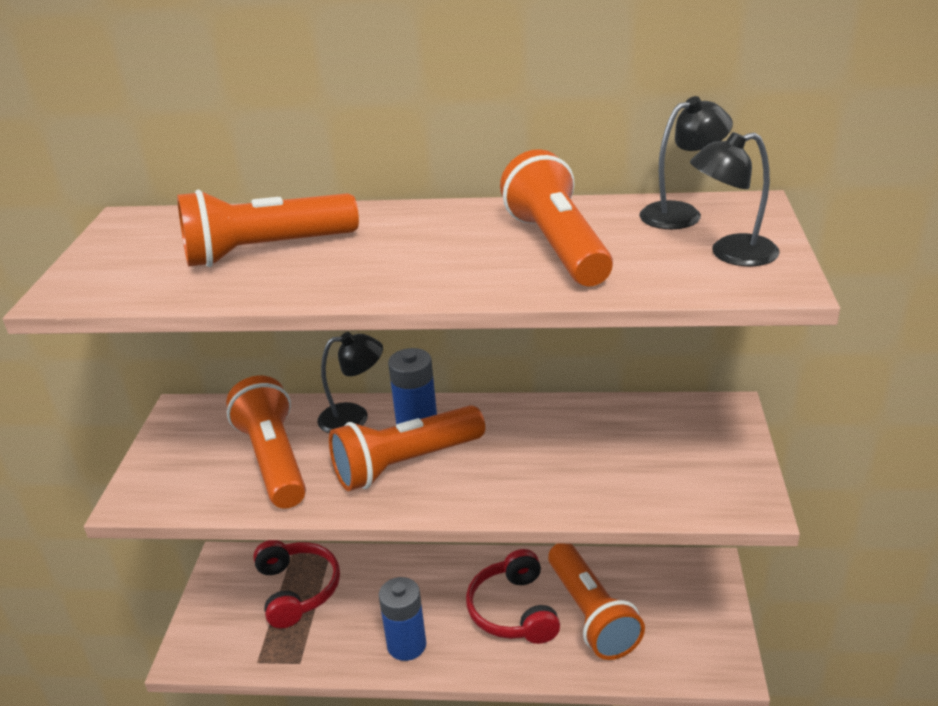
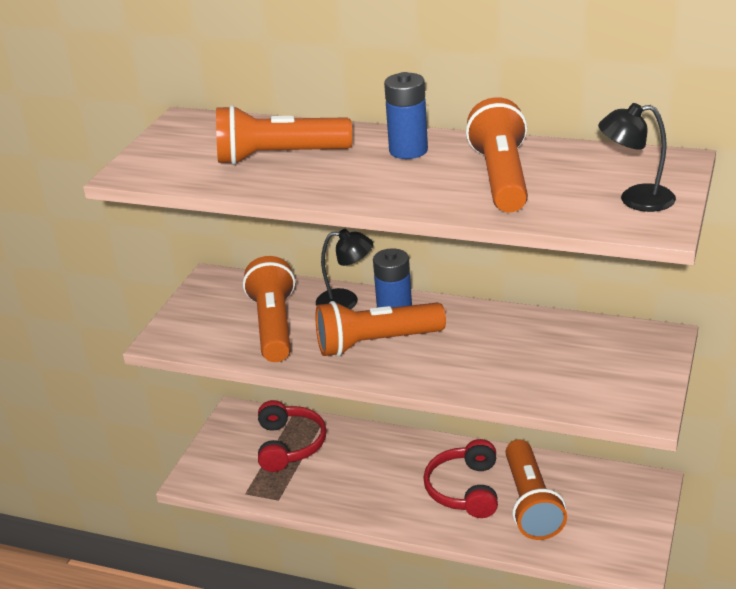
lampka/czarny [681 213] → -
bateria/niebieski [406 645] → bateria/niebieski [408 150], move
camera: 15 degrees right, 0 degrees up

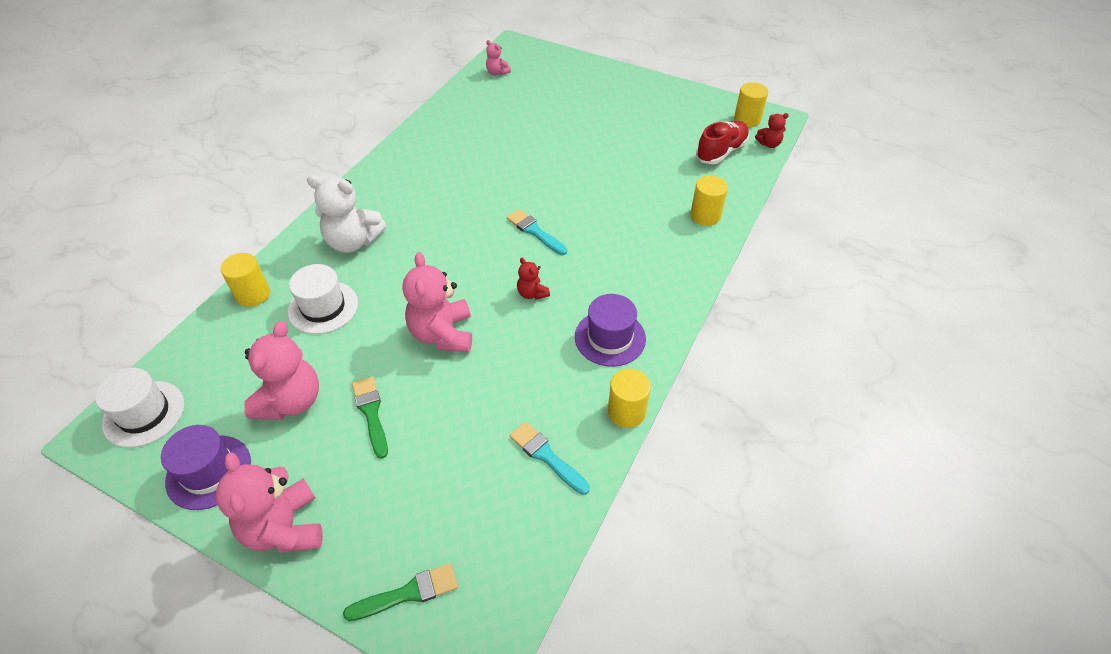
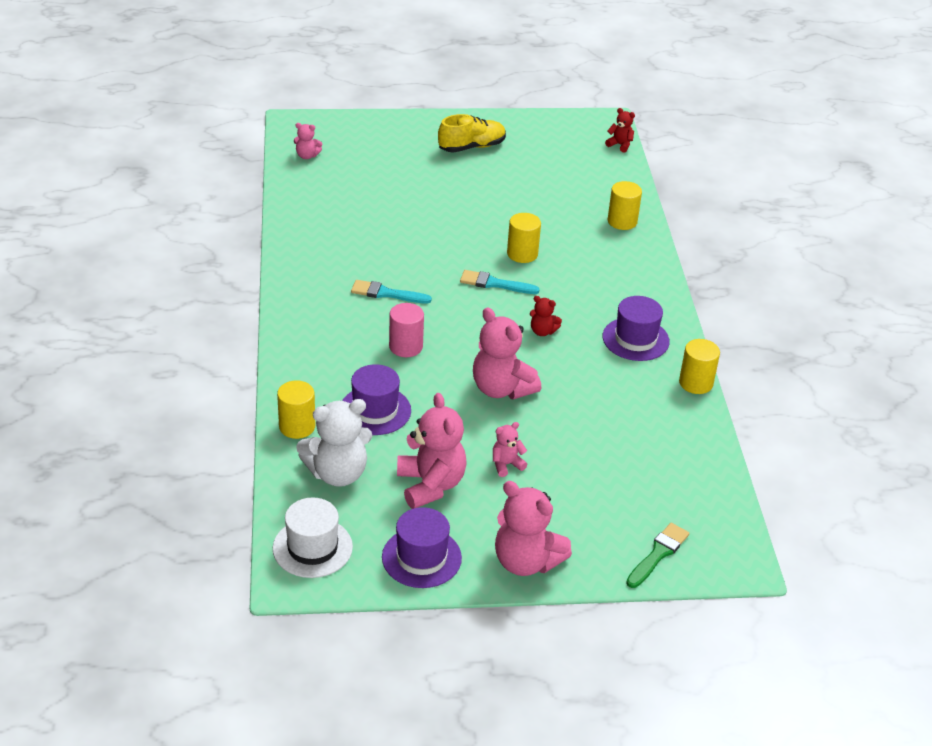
but/czerwony [721 152] → -
- → walec/różowy [406 347]
- → but/żółty [472 147]
miś/biały [353 242] → miś/biały [337 473], move
pędzel/turkusowy [546 456] → pędzel/turkusowy [386 293], move
walec/żółty [747 120] → walec/żółty [522 254], move
pędzel/zielony [371 413] → miś/różowy [506 464]
kapelusz/biały [323 307] → kapelusz/fioletowy [375 410]
miś/czerwony [769 144] → miś/czerwony [620 145], 105 degrees counterclockwise
camera: 35 degrees left, 10 degrees down

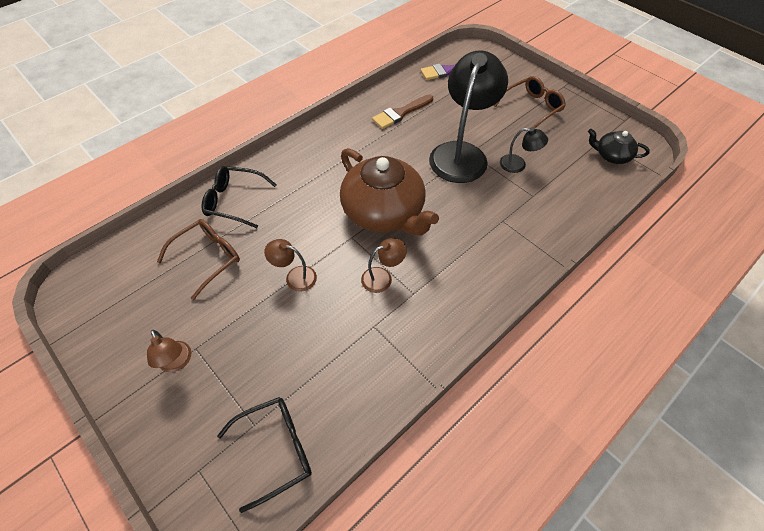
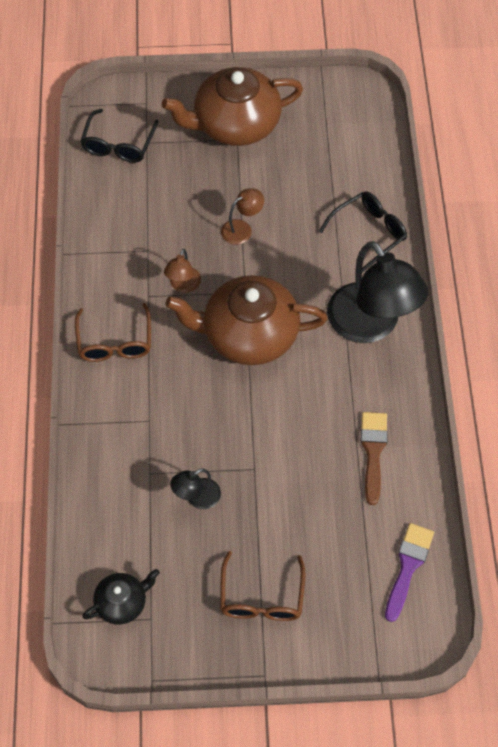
okulary/brązowy [208 258] → okulary/brązowy [115 342], move
lampka/czarny [461 153] → lampka/czarny [371 325], move
lampka/brązowy [177 363] → imbryk/brązowy [235 124]
camera: 130 degrees right, 5 degrees up

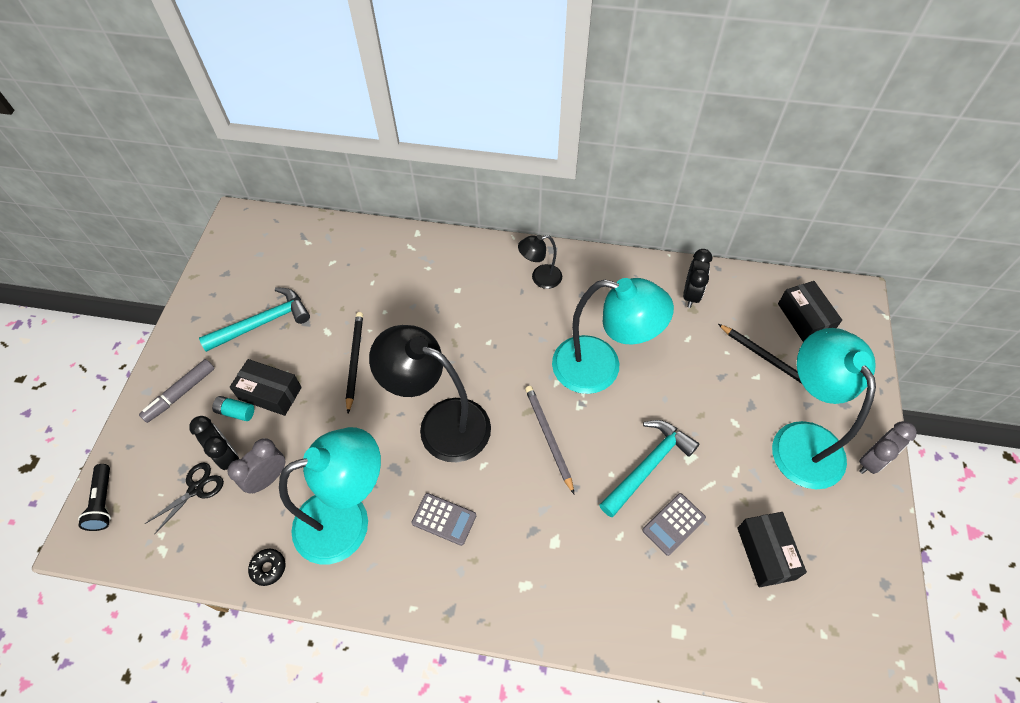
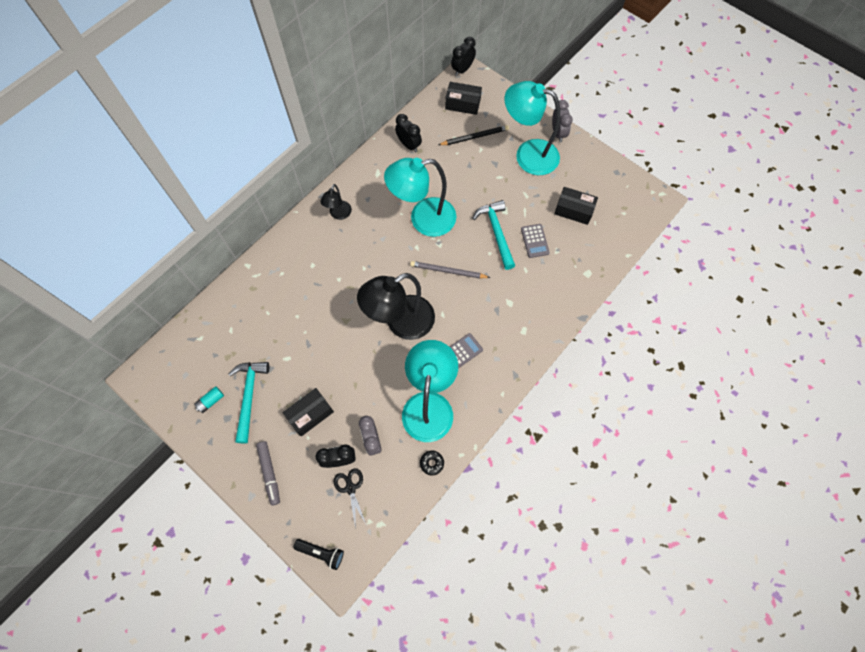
ołówek/czarny [354 361] → -
- → budzik/czarny [462 70]
bateria/turkusowy [236 412] → bateria/turkusowy [211 401], move
lampka/turkusowy [600 368] → lampka/turkusowy [423 219], 150 degrees counterclockwise
camera: 60 degrees left, 10 degrees up

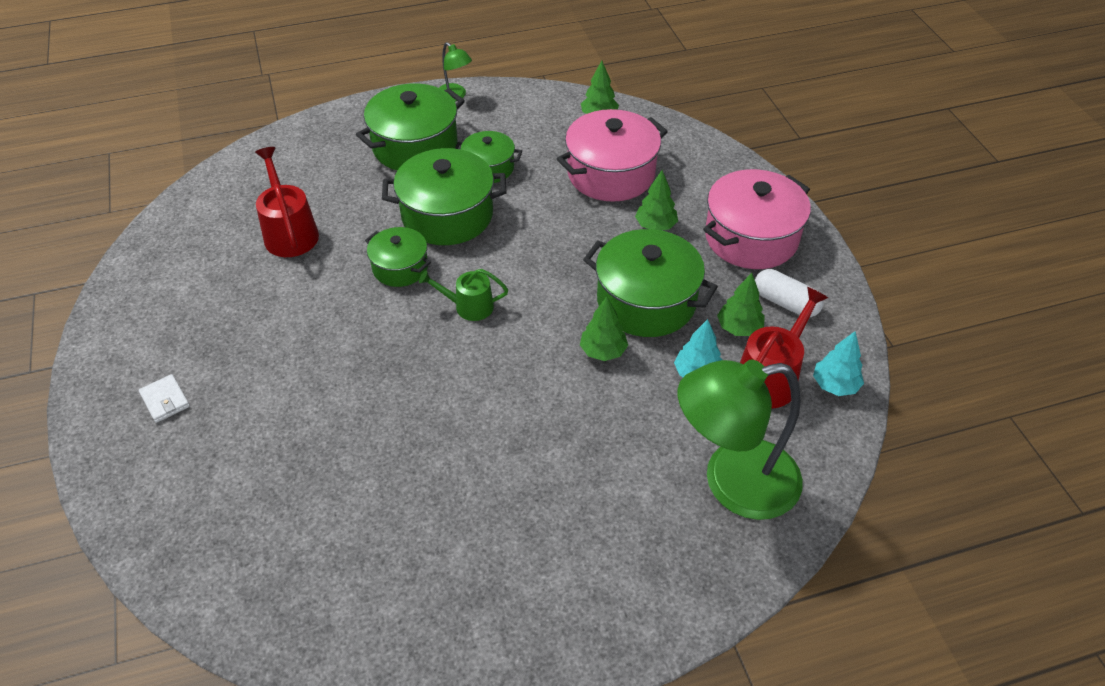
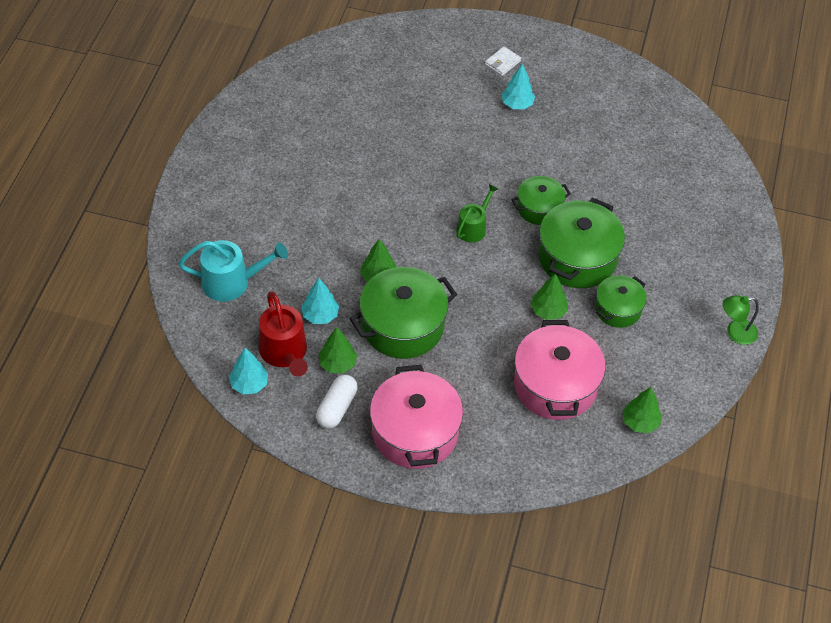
konewka/czerwony [289 233] → -
garnek/zielony [415 146] → -
- → drzewko/turkusowy [517 104]
drzewko/zielony [655 226] → drzewko/zielony [548 311], move
lampka/zielony [732 482] → konewka/turkusowy [231 282]
portfel/biały [165 400] → portfel/biały [502 63], 45 degrees counterclockwise
kapsułka/biały [785 303] → kapsułka/biały [337 408], 45 degrees counterclockwise
camera: 120 degrees right, 5 degrees up

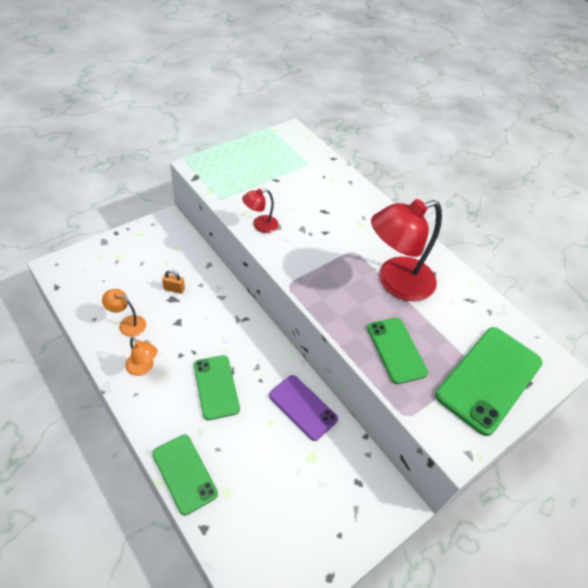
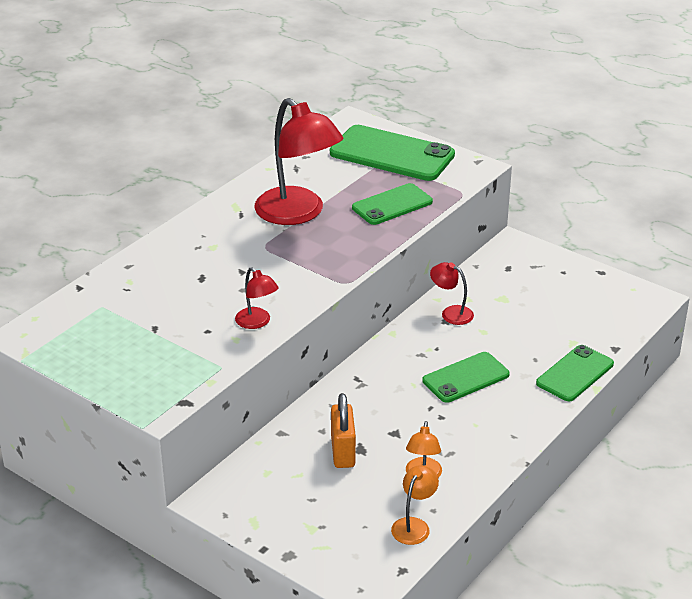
lampka/pomarańczowy [143 368] → lampka/pomarańczowy [414 525], move
telefon/fioletowy [303 407] → lampka/czerwony [451 313]
kłódka/pomarańczowy [174 289] → kłódka/pomarańczowy [343 452], x1.70
camera: 100 degrees left, 15 degrees down

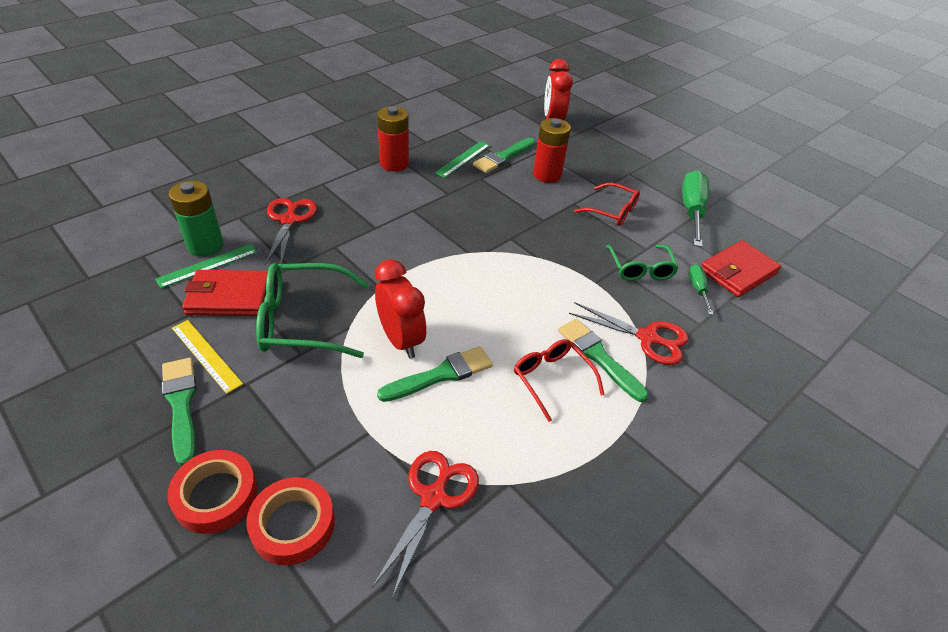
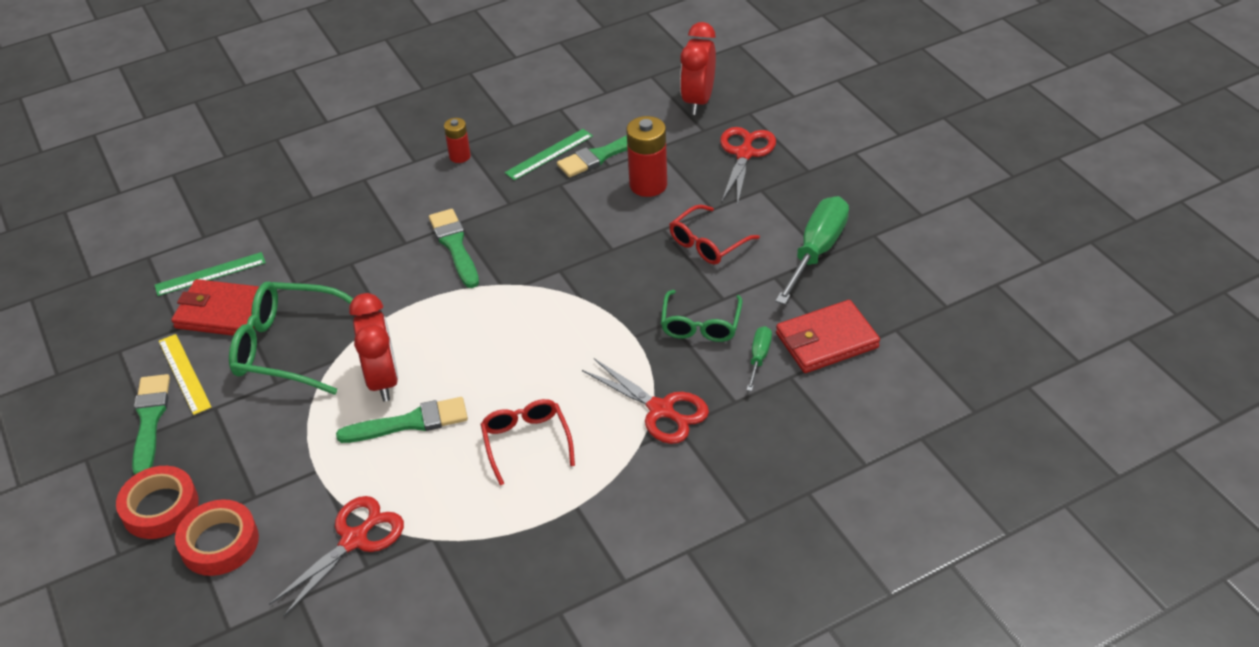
bateria/zielony [205 245] → -
nożyczki/czerwony [289 220] → nożyczki/czerwony [744 154], move
pędzel/zielony [599 357] → pędzel/zielony [455 246], move
okulary/czerwony [612 211] → okulary/czerwony [708 243], 90 degrees clockwise
bateria/czerwony [394 164] → bateria/czerwony [460 156], x0.58
camera: 20 degrees right, 0 degrees up

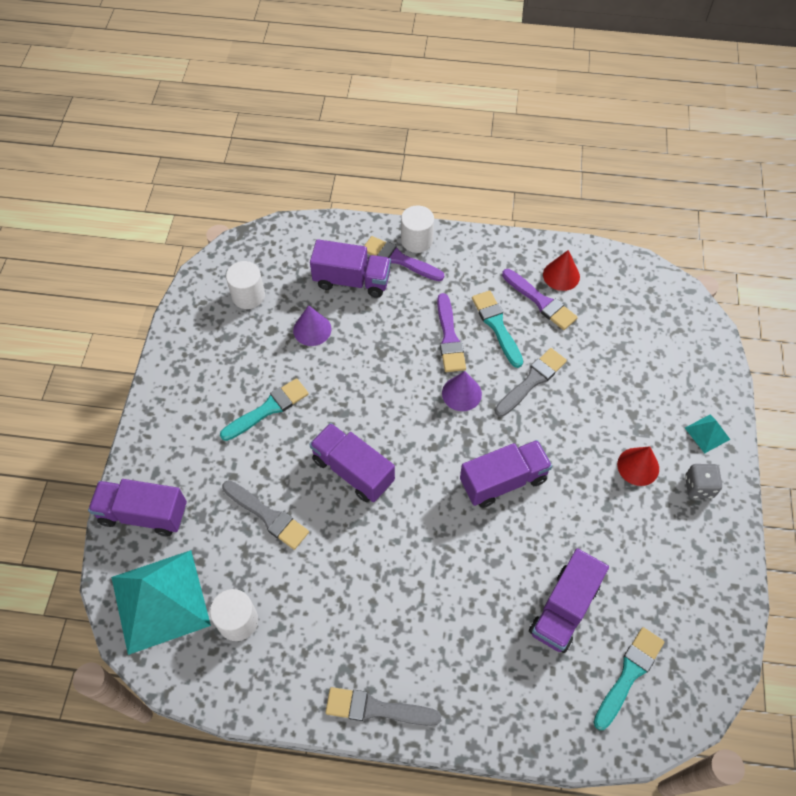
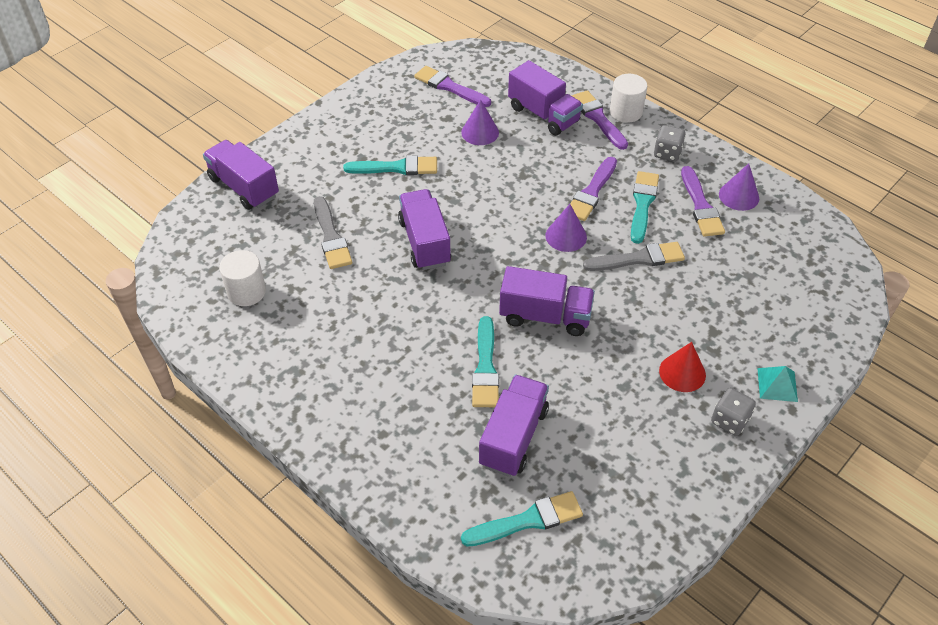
piramida/turkusowy [160 601] → -
pędzel/szary [377 709] → -
- → pędzel/turkusowy [485 367]
- → kostka do gry/szary [667 153]
walec/biały [248 296] → pędzel/fioletowy [450 87]
stożek/czerwony [561 275] → stożek/fioletowy [739 196]
ciężarówka/fioletowy [564 609] → ciężarówka/fioletowy [513 437], 135 degrees clockwise
camera: 35 degrees right, 10 degrees down

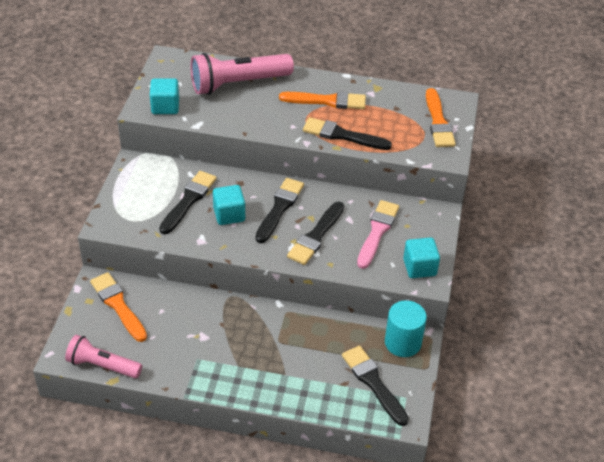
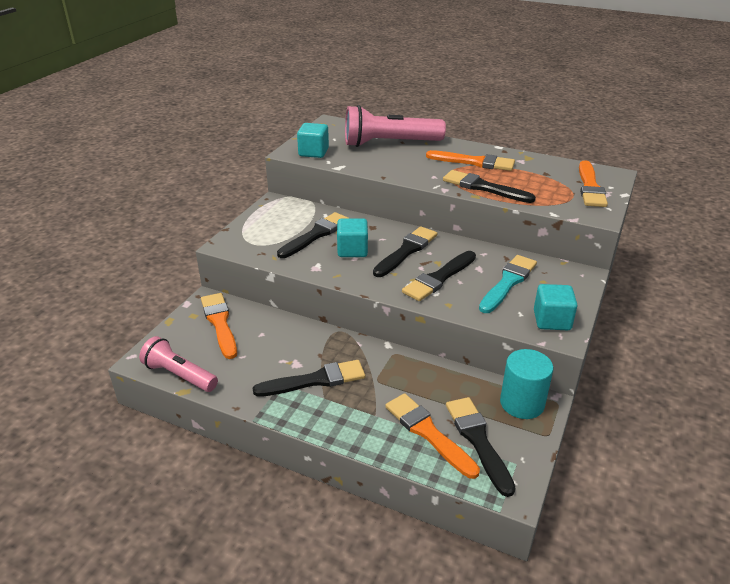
- → pędzel/czarny [315 380]
- → pędzel/pomarańczowy [428 433]
pędzel/różowy [377 232] → pędzel/turkusowy [508 282]
camera: 15 degrees right, 10 degrees down

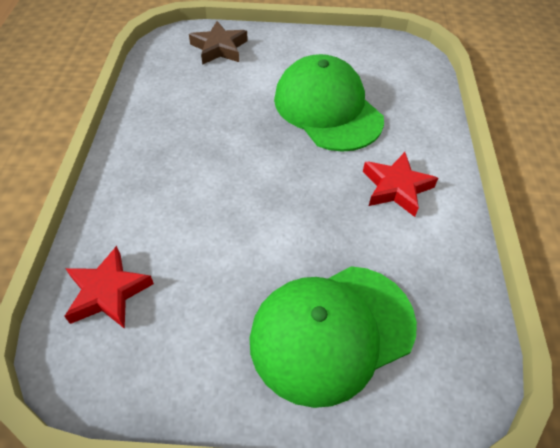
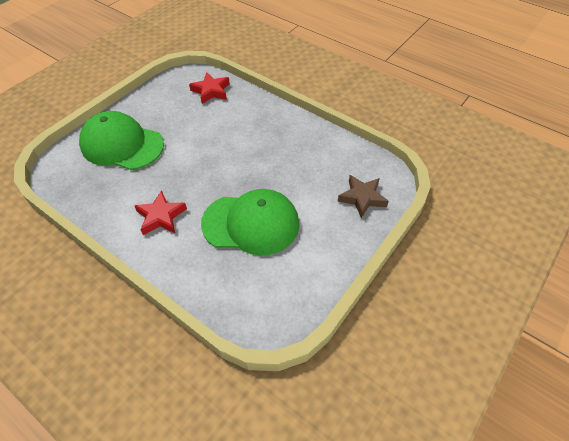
czapka/zielony [332 332] → czapka/zielony [122 145], 75 degrees counterclockwise
camera: 125 degrees right, 0 degrees up

